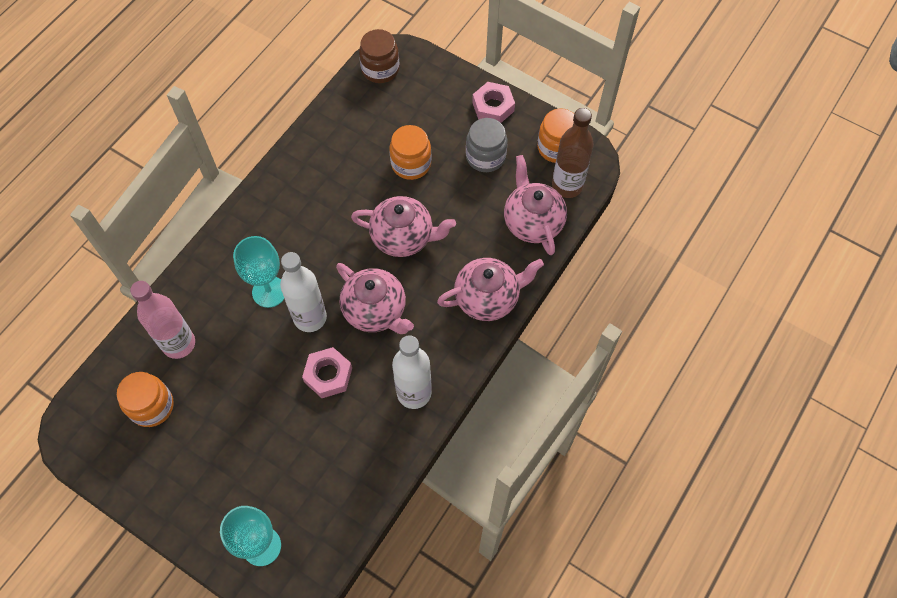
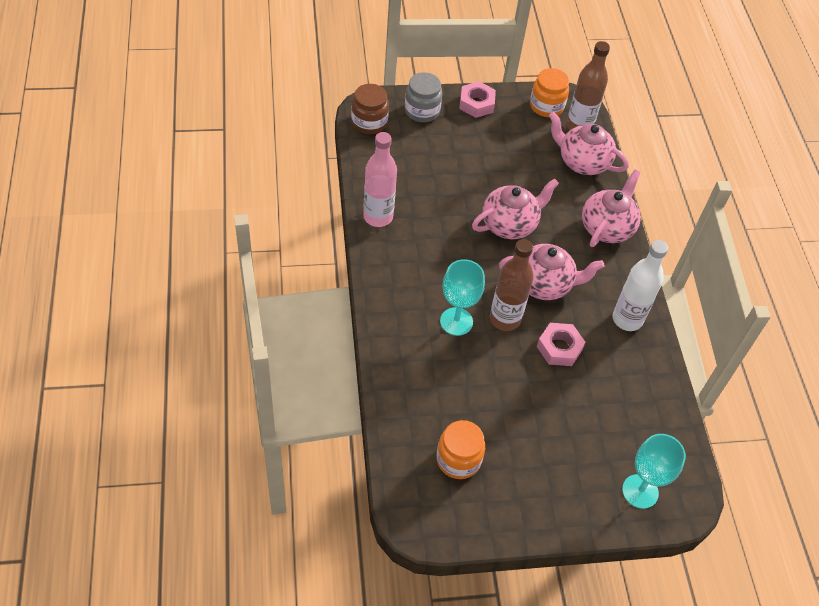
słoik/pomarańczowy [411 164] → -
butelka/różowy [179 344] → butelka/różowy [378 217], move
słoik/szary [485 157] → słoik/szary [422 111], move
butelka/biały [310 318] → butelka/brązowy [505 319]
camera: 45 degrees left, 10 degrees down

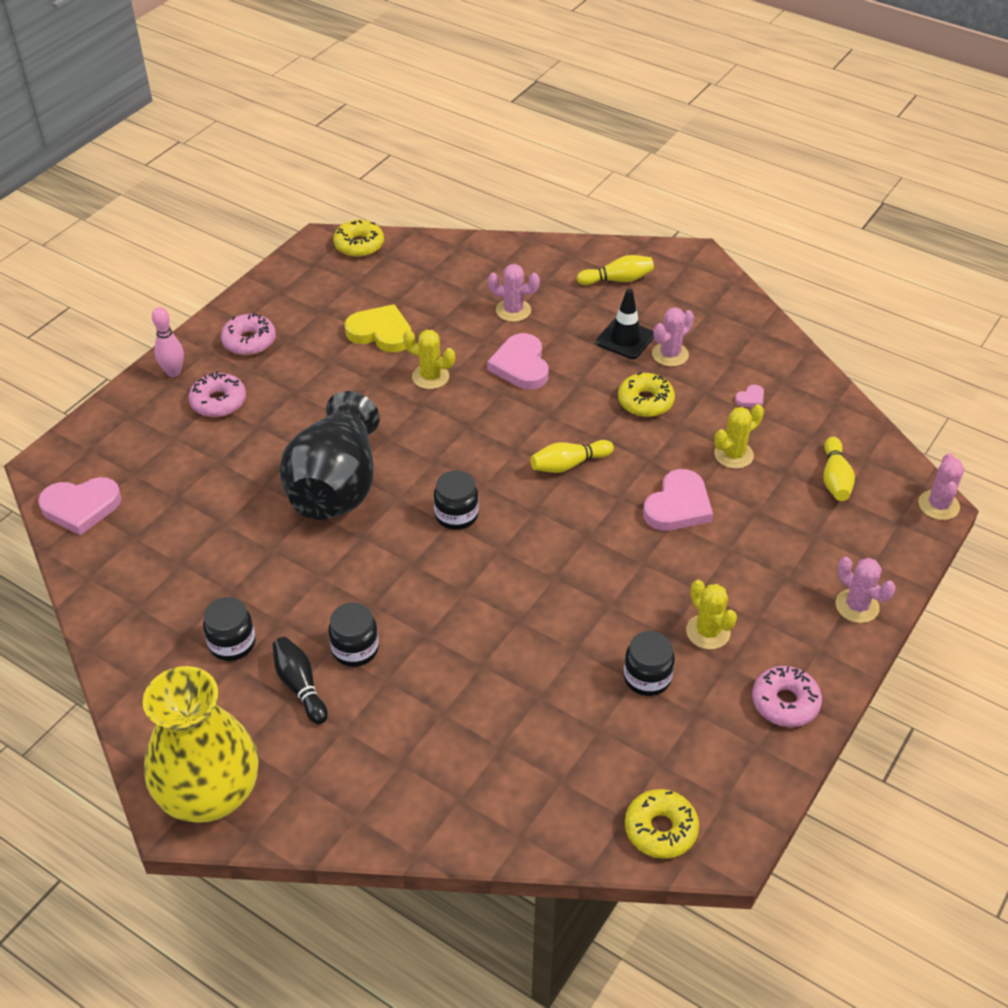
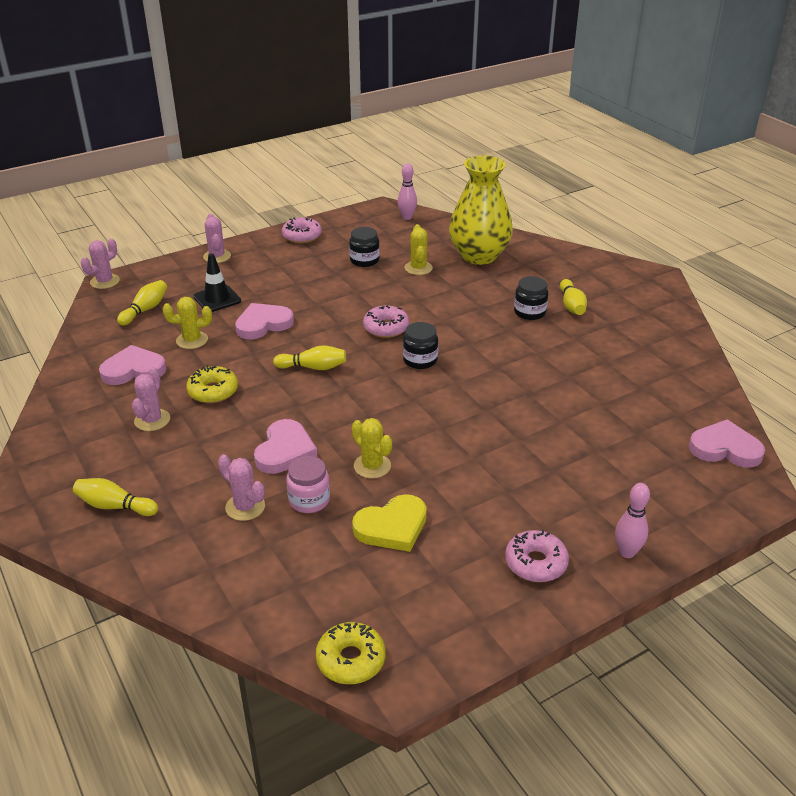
słoik/czarny [232 643] → -
wazon/czarny [336 487] → -
- → słoik/różowy [309 500]
wazon/żółty [210 794] → wazon/żółty [479 256], move
donut/różowy [218 402] → donut/różowy [386 328], move
pachołek/czarny [625 339] → pachołek/czarny [217 299], move
kaktus/żółty [708 632] → kaktus/żółty [418 268], move
donut/żółty [660 829] → kręgiel/różowy [407 217]
kręgiel/czarny [300 686] → kręgiel/żółty [571 305]
serce/żółty [381 332] → serce/żółty [392 527], 75 degrees counterclockwise
kaktus/różowy [670 354] → kaktus/różowy [152 420], 60 degrees counterclockwise
serce/różowy [750 398] → serce/różowy [133 370], x2.23
camera: 155 degrees left, 10 degrees down

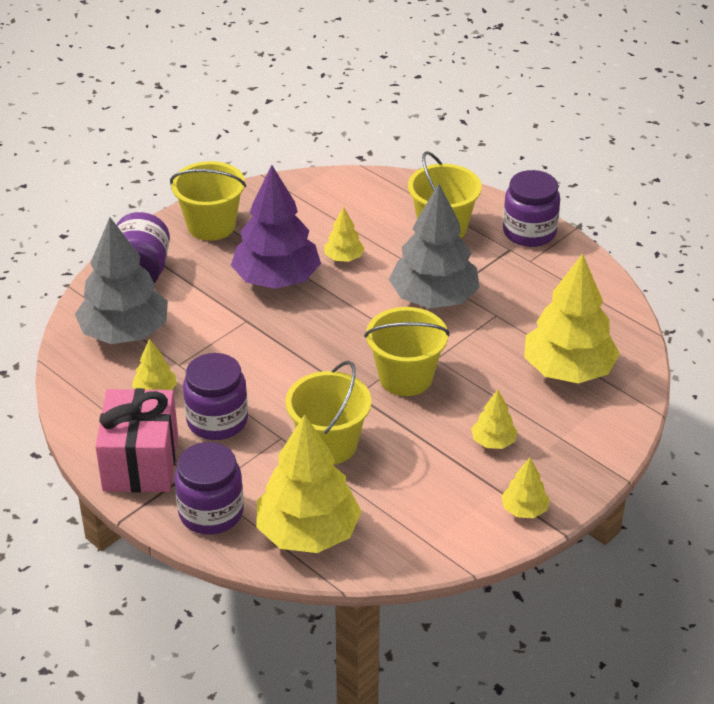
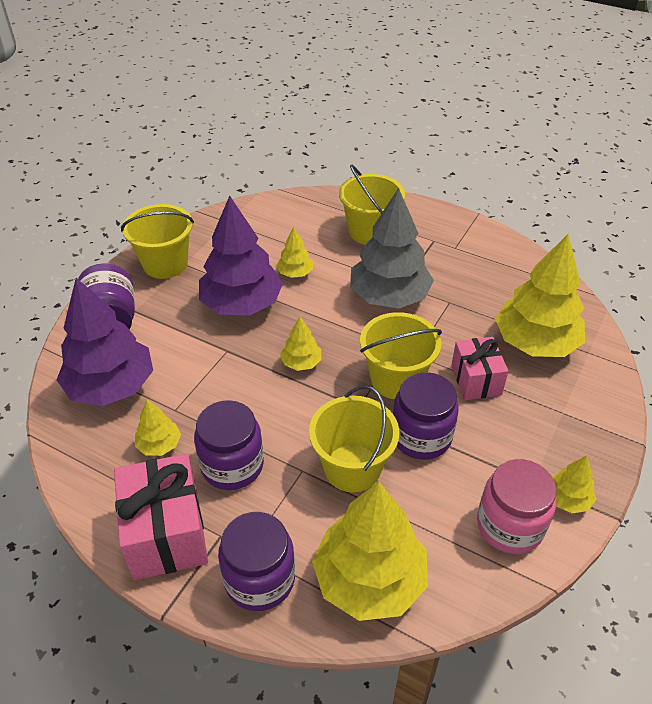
- → prezent/różowy [476 380]
- → słoik/różowy [509 525]
drzewko/żółty [493 441] → drzewko/żółty [301 362], move
słoik/fioletowy [529 232] → słoik/fioletowy [421 436], move
drzewko/szary [124 332] → drzewko/fioletowy [111 386]
camera: 15 degrees left, 5 degrees up

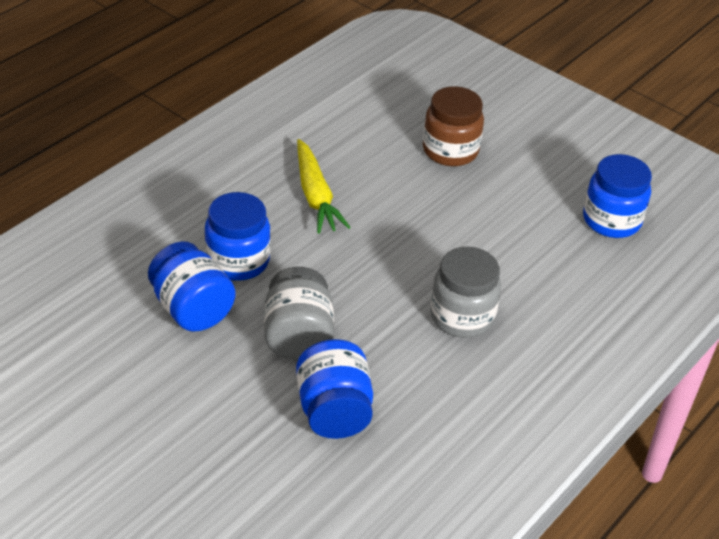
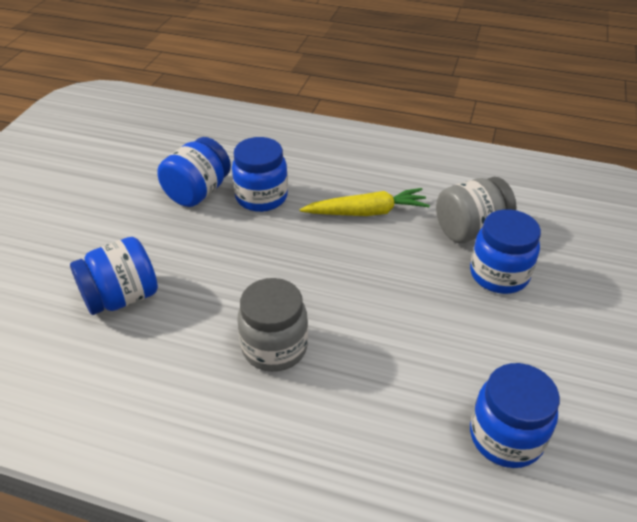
słoik/szary [298 337] → słoik/szary [470 230], move
słoik/brązowy [450 151] → słoik/niebieski [499 275]
marchewka/żółty [315 195] → marchewka/żółty [366 212], 150 degrees counterclockwise
camera: 70 degrees right, 0 degrees up

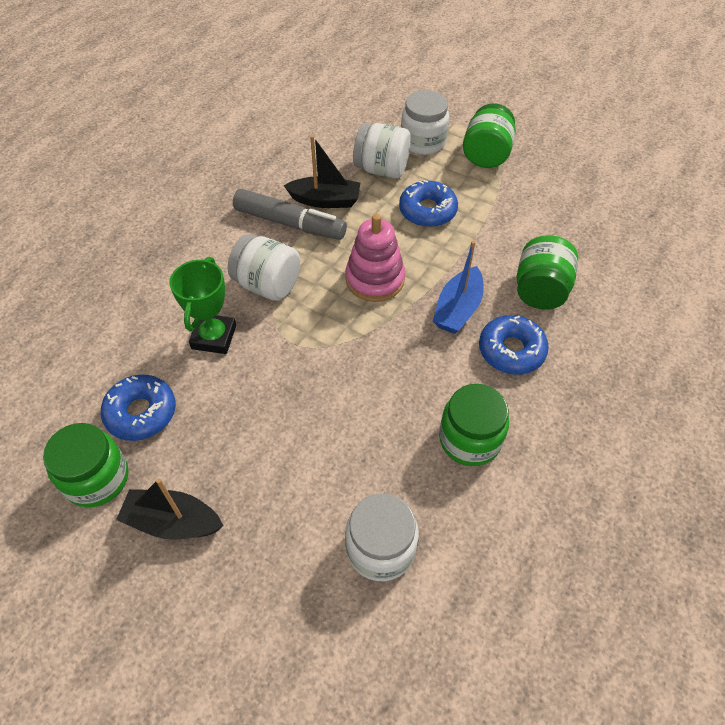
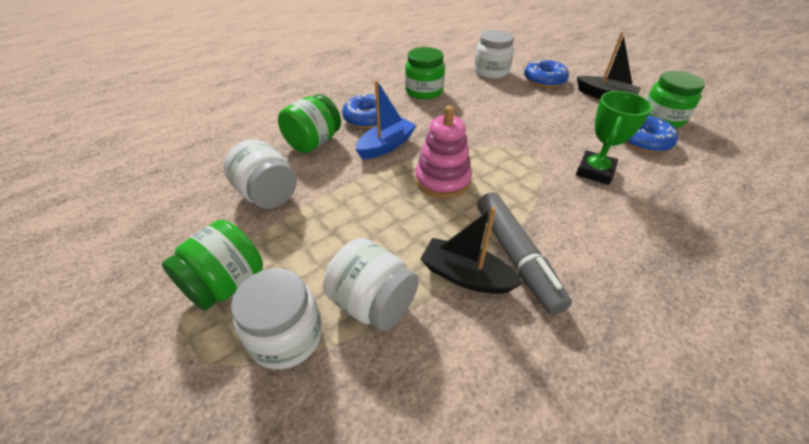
słoik/biały [268 285] → słoik/biały [268 195], move
donut/niebieski [427 211] → donut/niebieski [544 80], move
flamaster/szary [290 223] → flamaster/szary [516 257], 150 degrees counterclockwise
camera: 160 degrees left, 10 degrees down

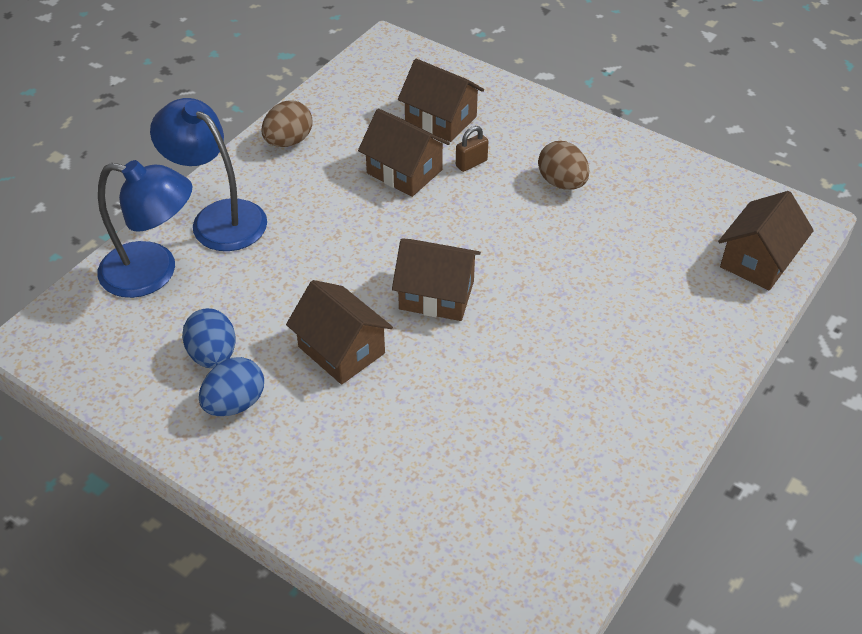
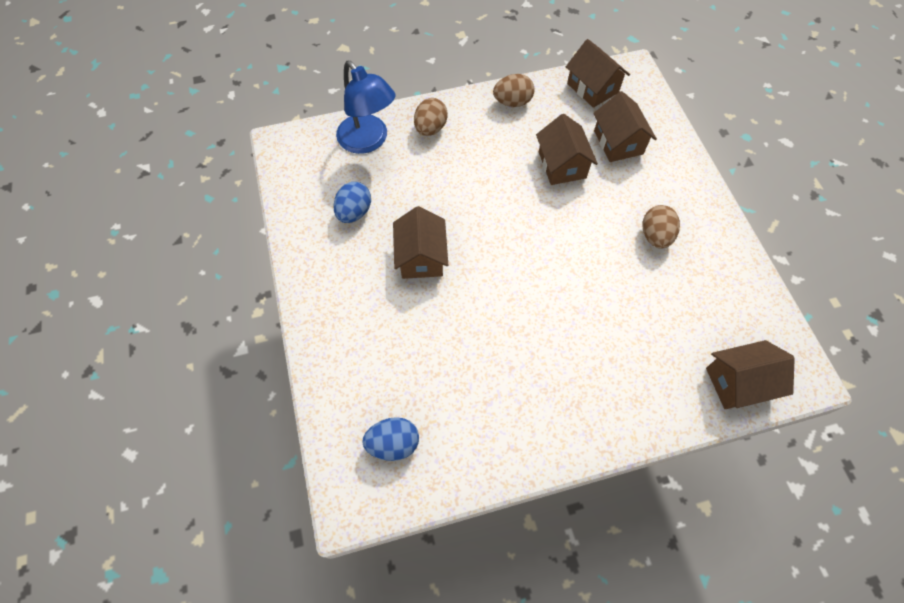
kłódka/brązowy [471 163] → -
jajko/niebieski [235 403] → jajko/niebieski [393 443], move
domek/brązowy [436 295] → domek/brązowy [592 88], move
lampka/niebieski [218 217] → jajko/brązowy [430 128]
camera: 40 degrees right, 15 degrees up

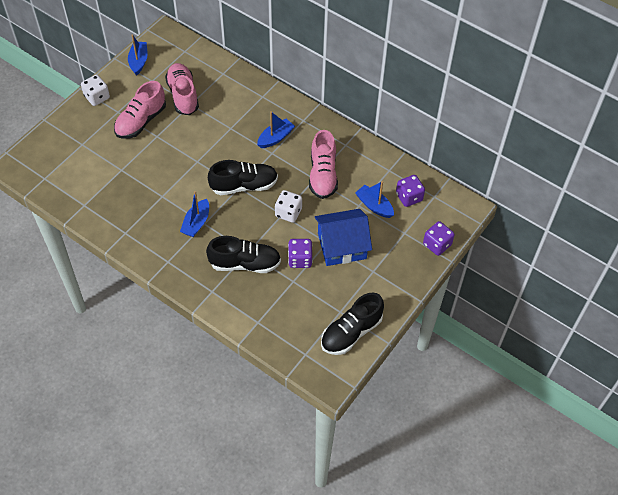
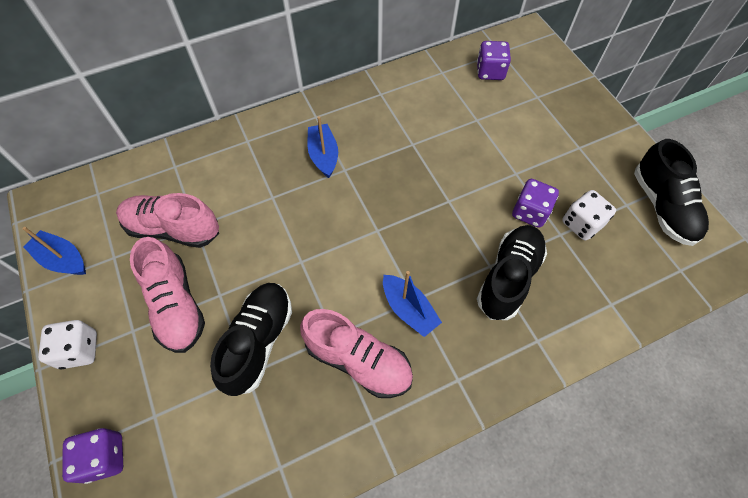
domek/niebieski [342 246] → -
łódka/niebieski [374 206] → -
but/czarny [244 186] → but/czarny [258 341], move
kostka do gry/biały [288 212] → kostka do gry/biały [581 224], move
but/różowy [323 175] → but/różowy [358 360], move
kostka do gry/fioletowy [437 244] → kostka do gry/fioletowy [104 457], move
camera: 60 degrees left, 5 degrees up

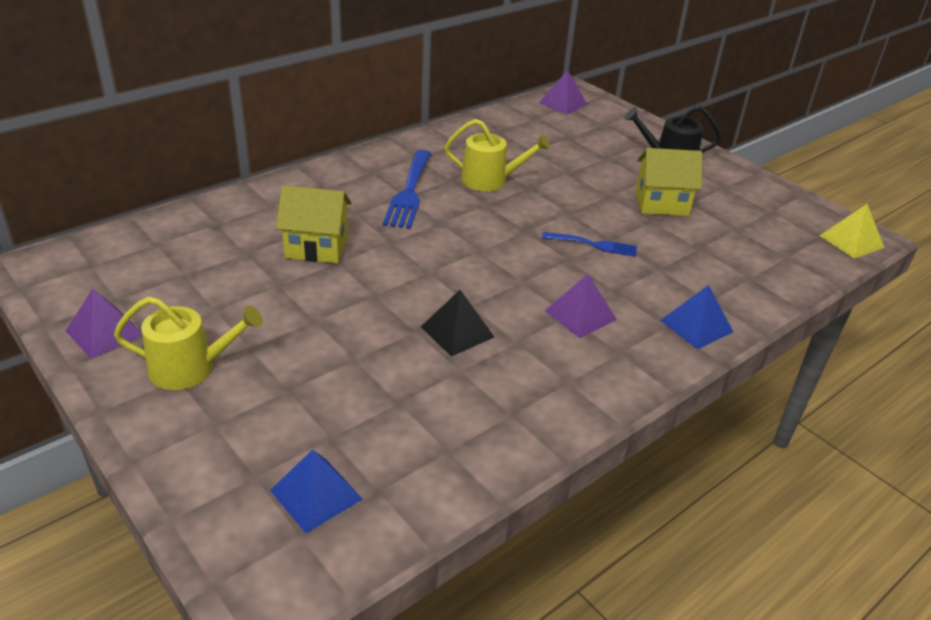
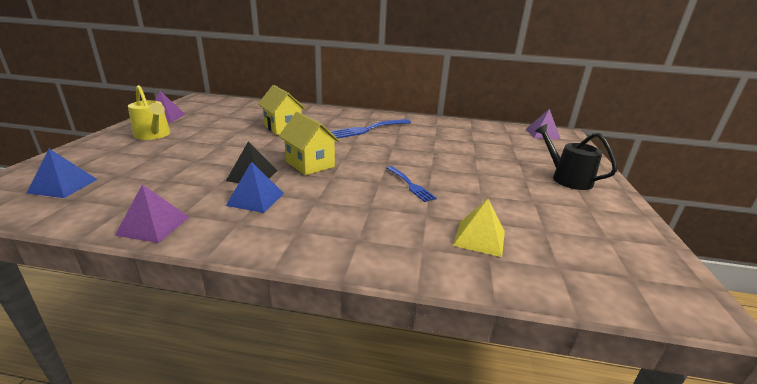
konewka/żółty [490 180] → -
piramida/fioletowy [580 315] → piramida/fioletowy [153 225], move
domek/żółty [661 204] → domek/żółty [310 164], move
piramida/niebieski [696 326] → piramida/niebieski [255 199], move
piramida/żółty [851 241] → piramida/żółty [479 238], move
camera: 50 degrees right, 10 degrees down

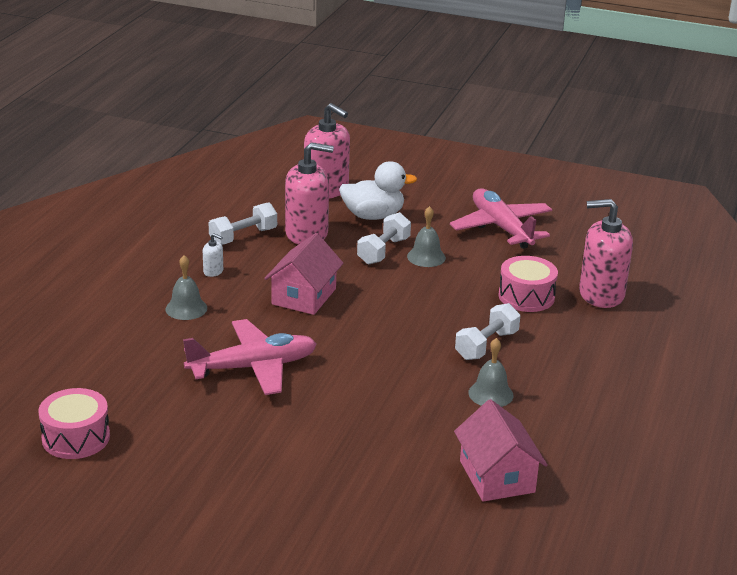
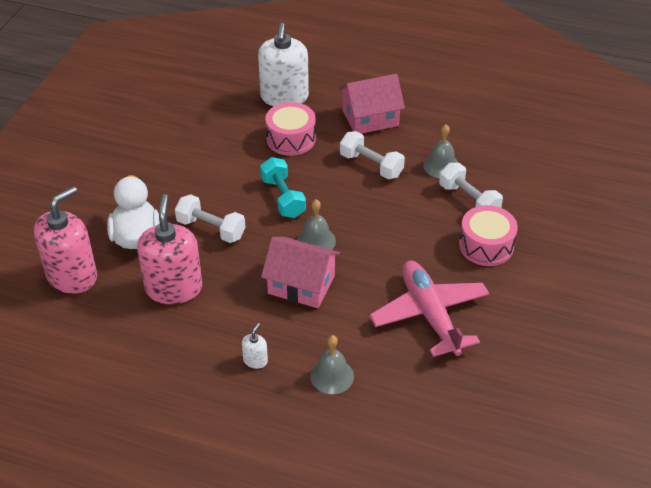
samolot/różowy [501 227] → -
- → hantel/turkusowy [283 198]
bęben/różowy [76 438] → bęben/różowy [486 246], move
hantel/biały [243 237] → hantel/biały [469 200], move
dzwonek/szary [426 257] → dzwonek/szary [316 241], move
domek/różowy [497 476] → domek/różowy [370 118], move
dozownik mydła/różowy [601 294] → dozownik mydła/biały [284 97]
camera: 90 degrees left, 15 degrees up

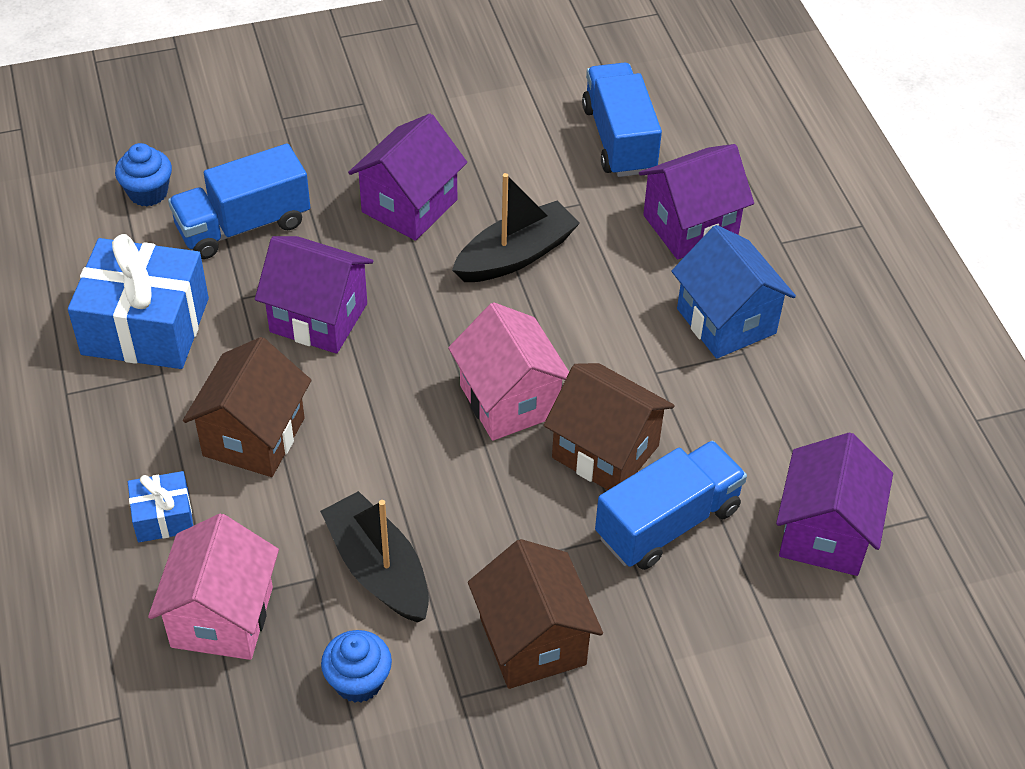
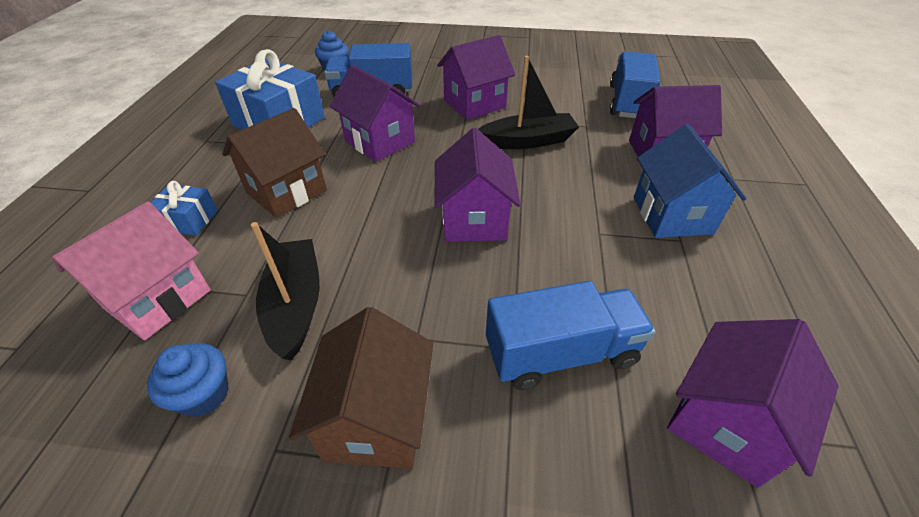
domek/brązowy [605 451] → -
domek/różowy [509 400] → domek/fioletowy [474 219]
camera: 25 degrees right, 5 degrees down

